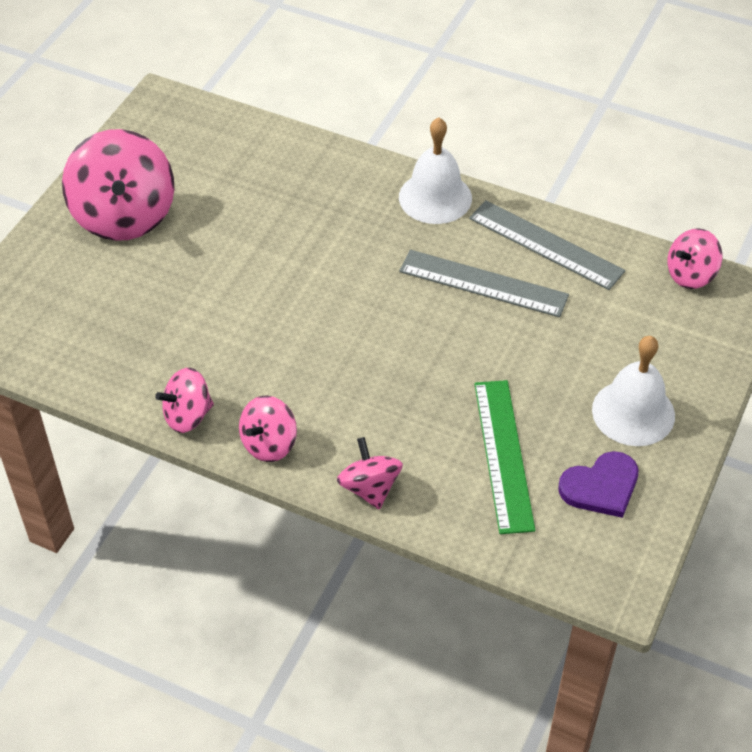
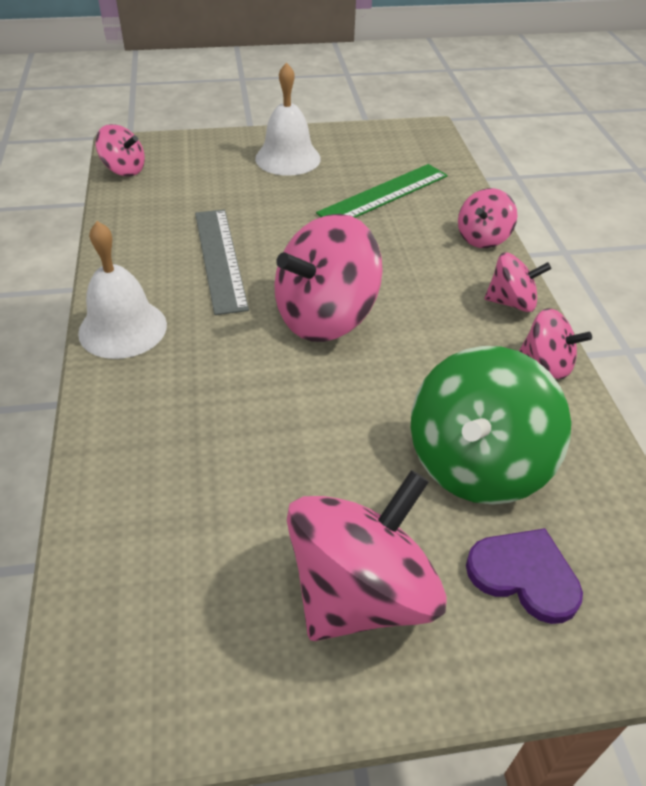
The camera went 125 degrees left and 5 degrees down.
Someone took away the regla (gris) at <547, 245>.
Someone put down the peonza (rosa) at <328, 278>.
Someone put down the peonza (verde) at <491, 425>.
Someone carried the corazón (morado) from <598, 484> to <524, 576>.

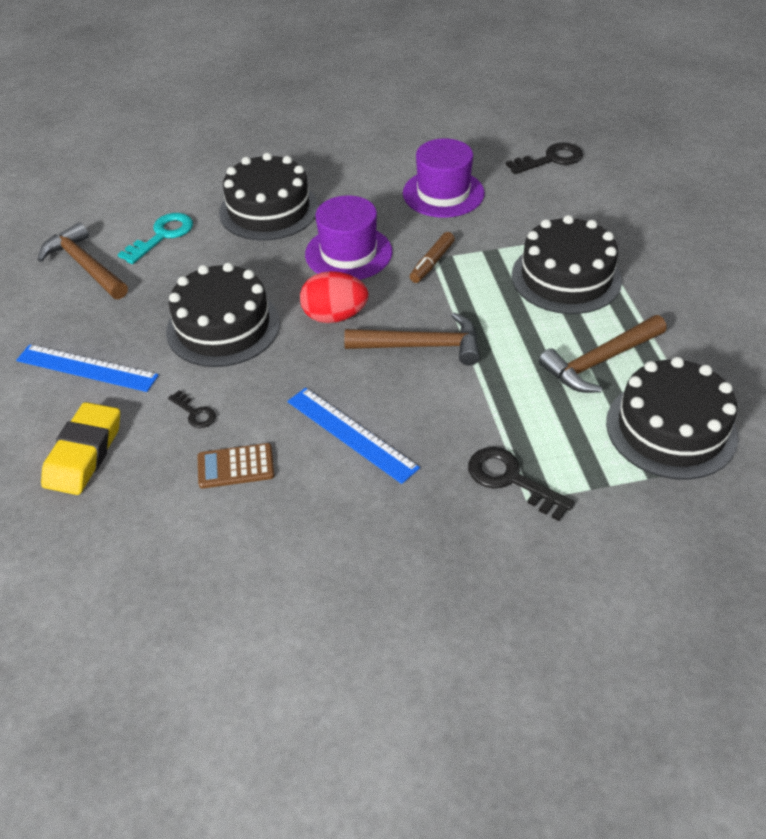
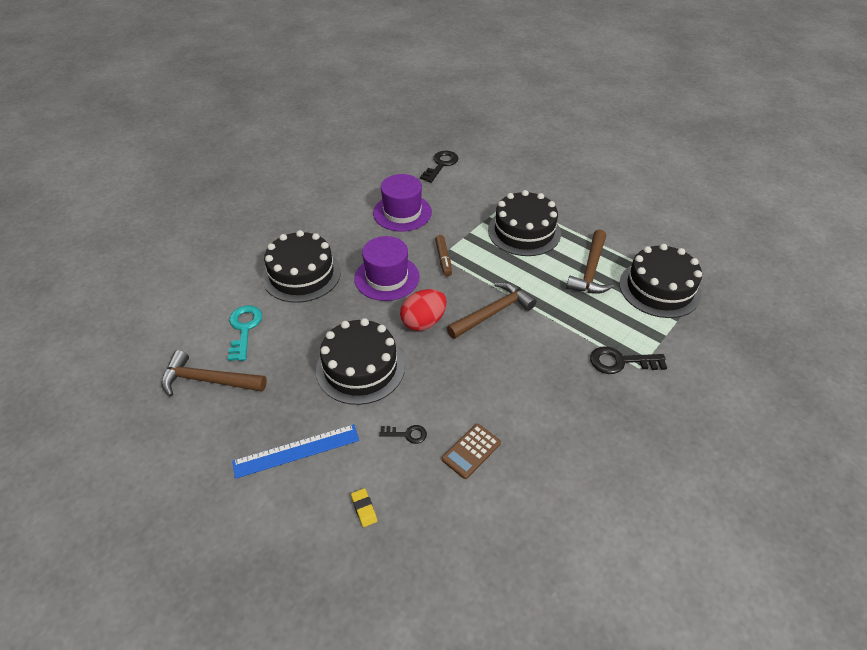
The camera went 40 degrees left and 0 degrees up.
Someone took away the regla (azul) at <353, 436>.
Someone scaled the goma de borrar (amarillo) at <80, 448> by 0.44.

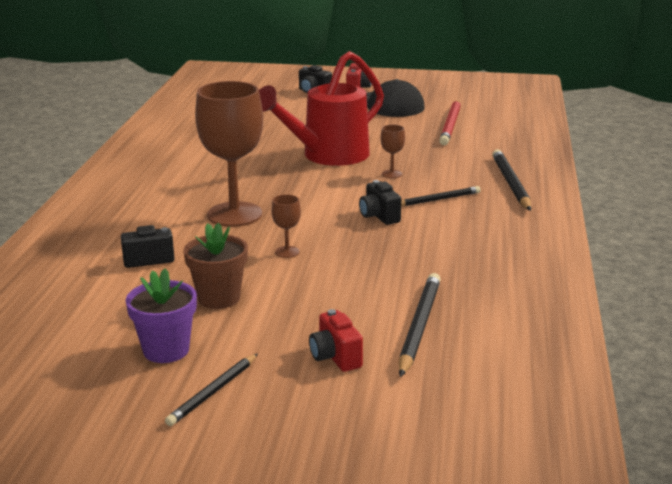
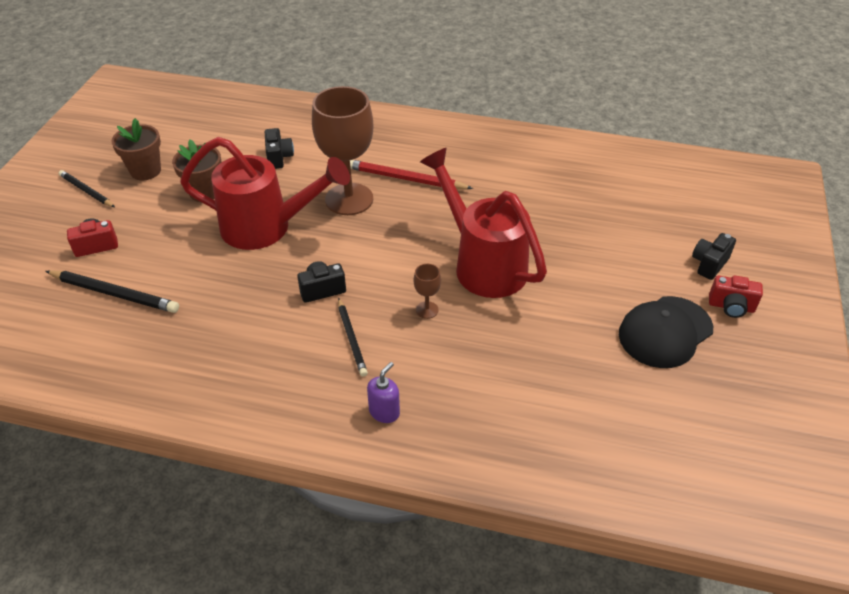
The camera went 95 degrees right and 20 degrees up.
Someone carried the lápiz (rojo) from <450, 122> to <411, 175>.
Someone swapped the copa (marrón) at <286, 226> for the regadera (rojo) at <265, 193>.
Someone swapped the lápiz (negro) at <511, 180> for the dispensador de jabón (morado) at <383, 392>.
Someone repainted the maceta (morado) at <161, 315>, which became the maceta (marrón) at <136, 149>.

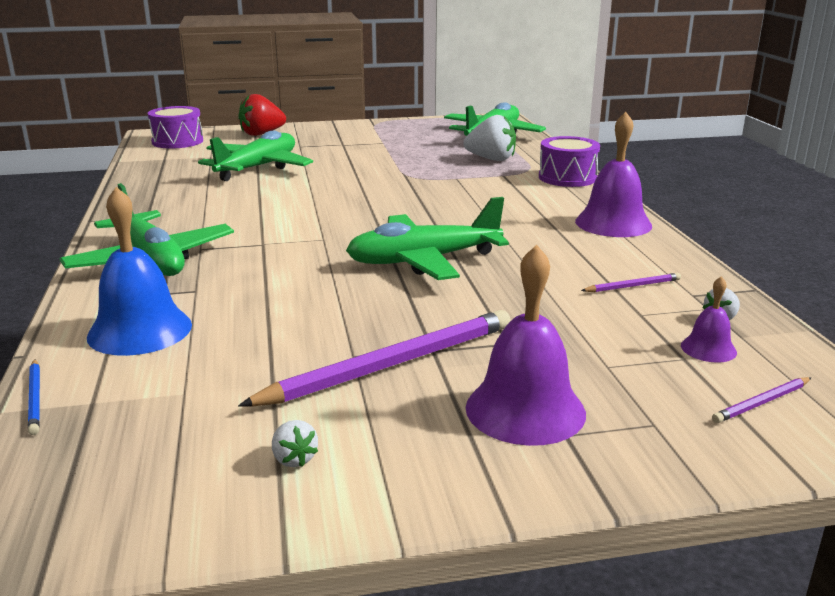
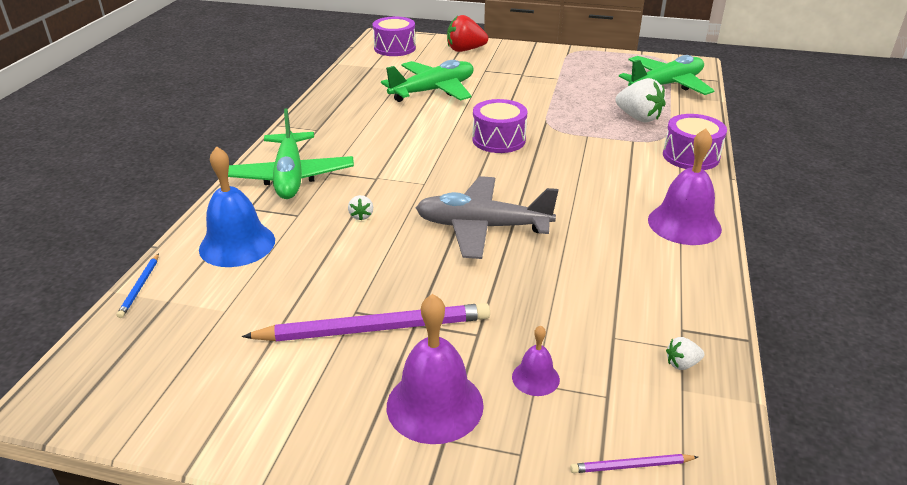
The camera went 25 degrees right and 10 degrees up.
Someone took away the lápiz (morado) at <631, 282>.
Someone put down the tambor (morado) at <499, 126>.
Someone carried the fresa (blanco) from <295, 443> to <360, 207>.
Someone carried the campana (morado) from <709, 319> to <536, 360>.
Someone repainted the avión (verde) at <427, 238>, which became the avión (gris) at <487, 217>.

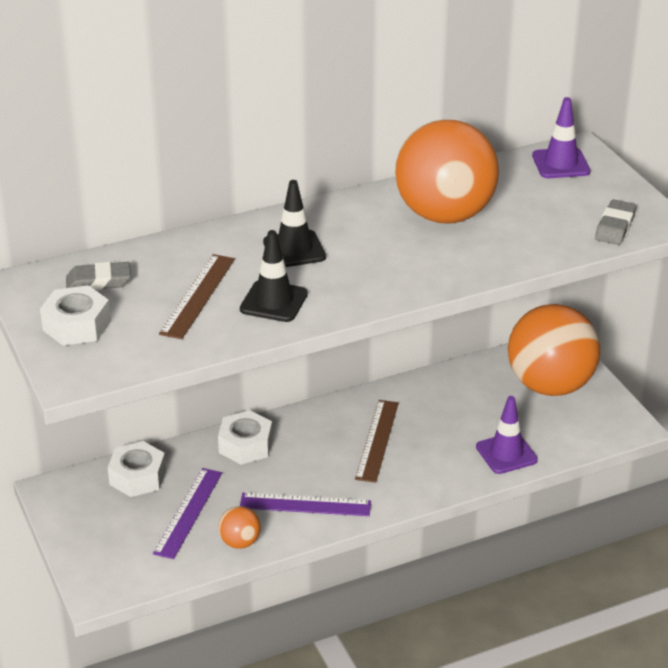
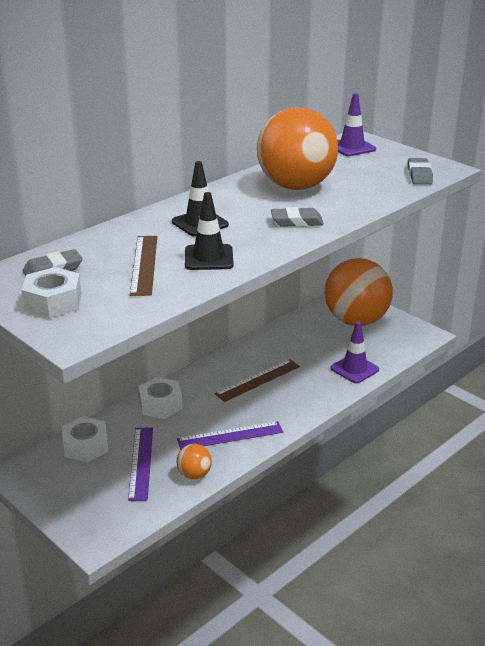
The camera went 20 degrees left and 5 degrees down.
Someone put down the goma de borrar (gris) at <297, 217>.
Someone rotated the regla (marrón) at <377, 441> by 60 degrees clockwise.

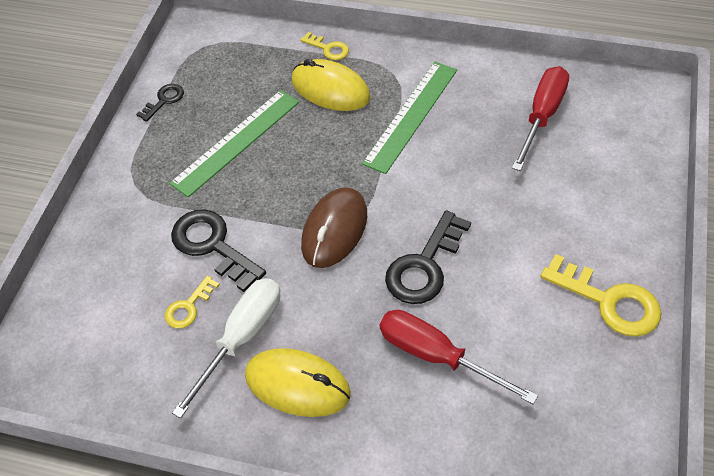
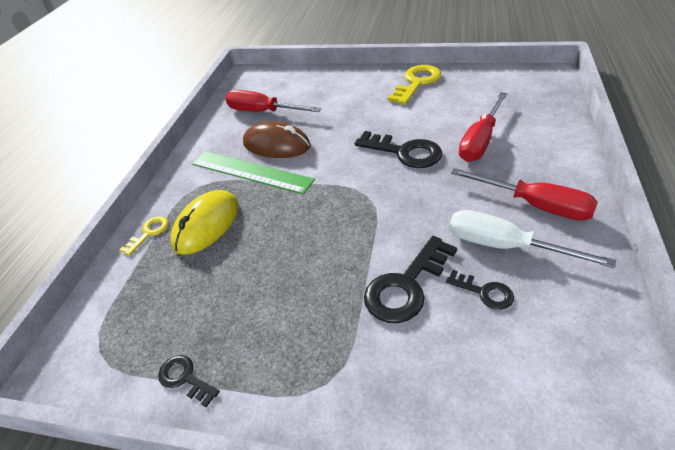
The camera went 90 degrees left and 10 degrees down.
Someone took away the regla (verde) at <234, 143>.
Someone carried the ratón (marrón) from <334, 227> to <277, 139>.
Someone swapped the ratón (amarillo) at <298, 382> for the destornillador (rojo) at <524, 194>.
Someone repainted the llave (amarillo) at <192, 302>, which became the llave (negro) at <480, 290>.

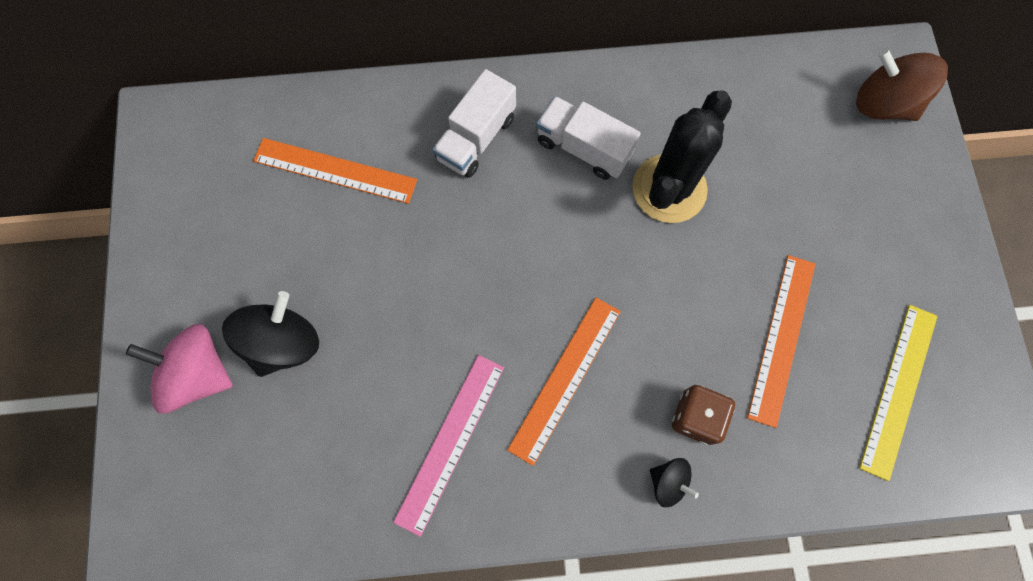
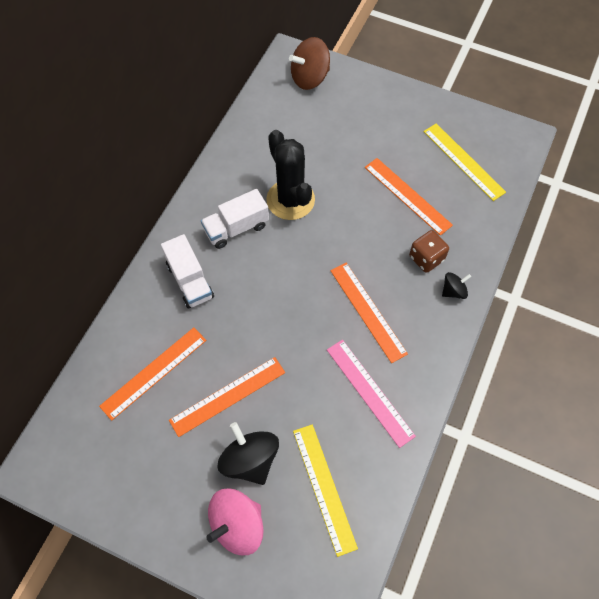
The camera went 60 degrees left and 10 degrees down.
Someone put down the regla (naranja) at <227, 397>.
Someone put down the regla (amarillo) at <325, 490>.

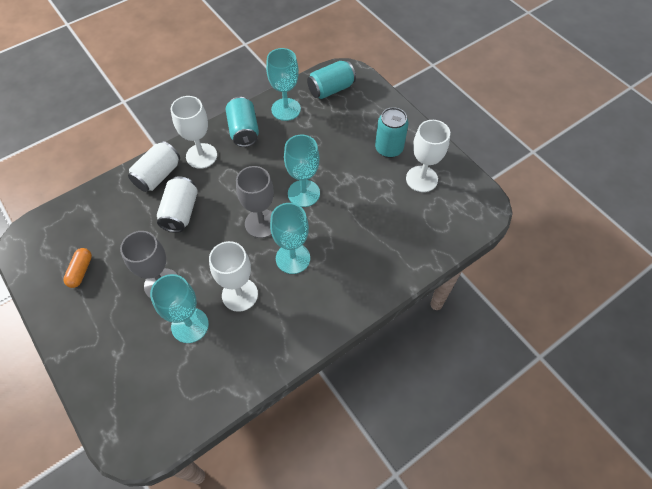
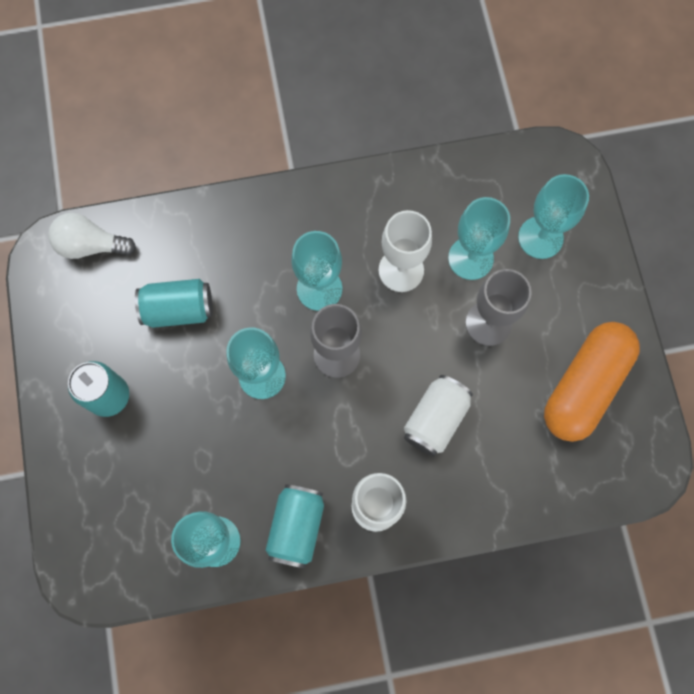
The camera went 155 degrees left and 15 degrees up.
Someone took away the lata (blanco) at <154, 166>.
Someone took away the copa (blanco) at <428, 156>.
Someone put down the bombilla (blanco) at <92, 236>.
Someone put down the copa (turquesa) at <553, 216>.
Someone carried the lata (turquesa) from <331, 79> to <174, 303>.
Someone scaled the cápsula (naranja) at <77, 268> by 2.29.

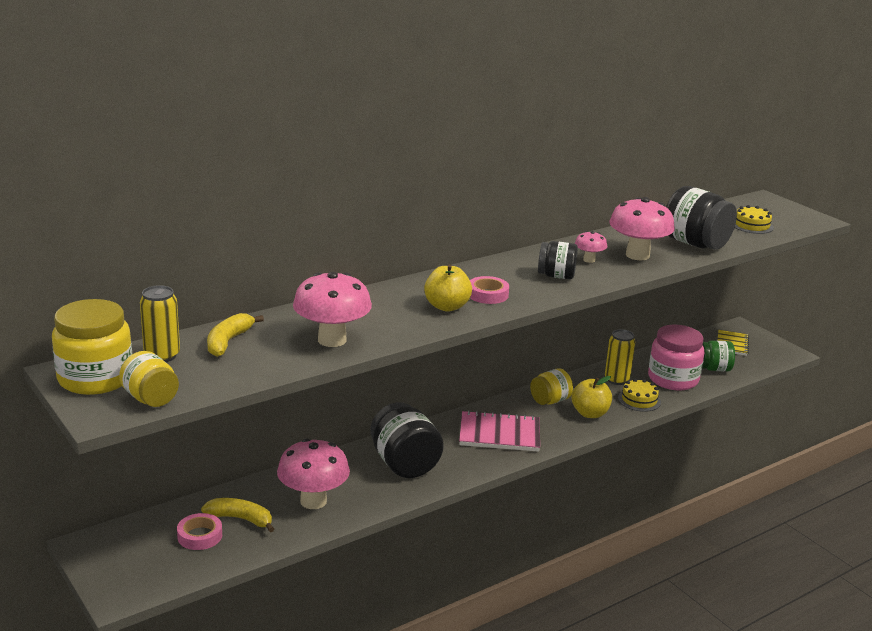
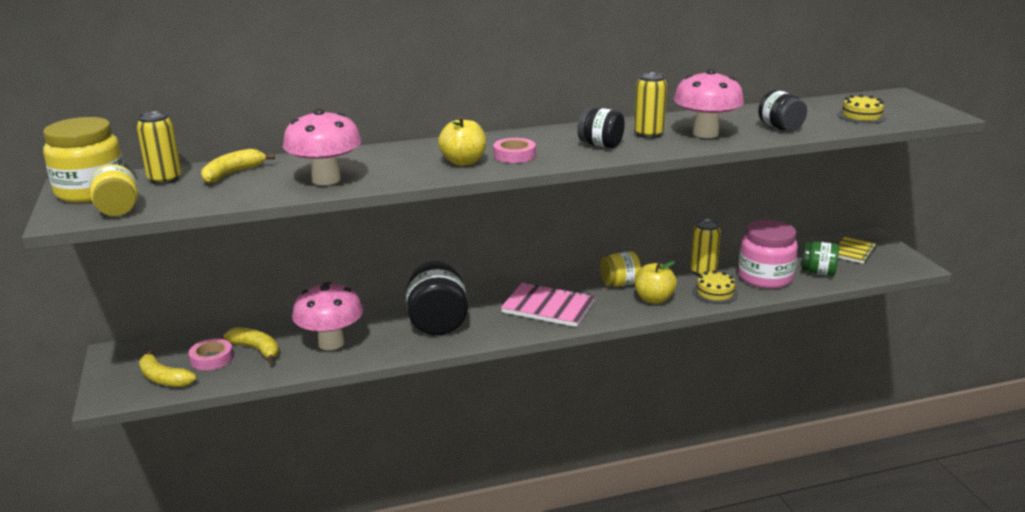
The camera went 20 degrees right and 0 degrees up.
Someone put down the plátano (amarillo) at <167, 368>.
Someone swapped the seta (rosa) at <591, 247> for the lata (amarillo) at <650, 105>.
Someone scaled the tarro (negro) at <701, 218> by 0.60.

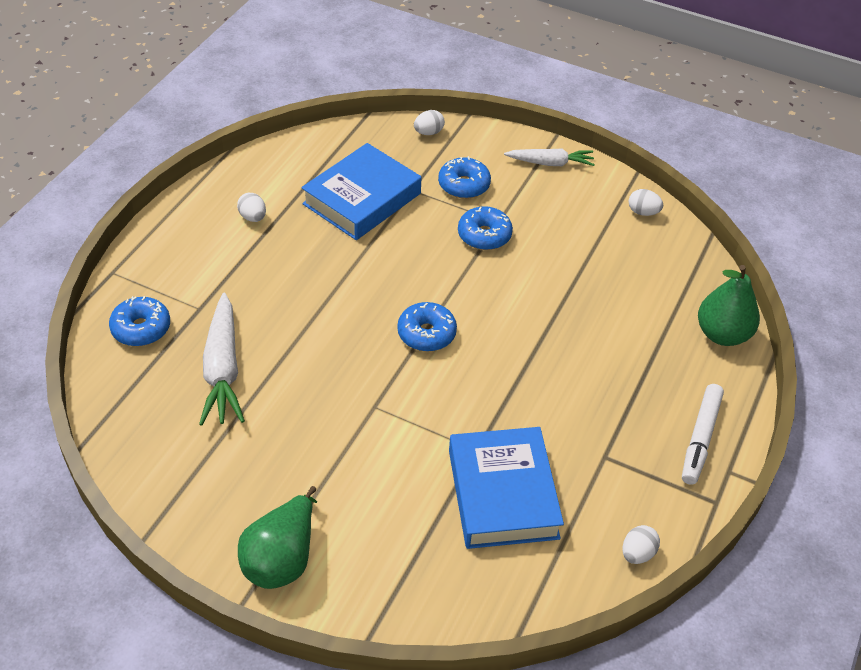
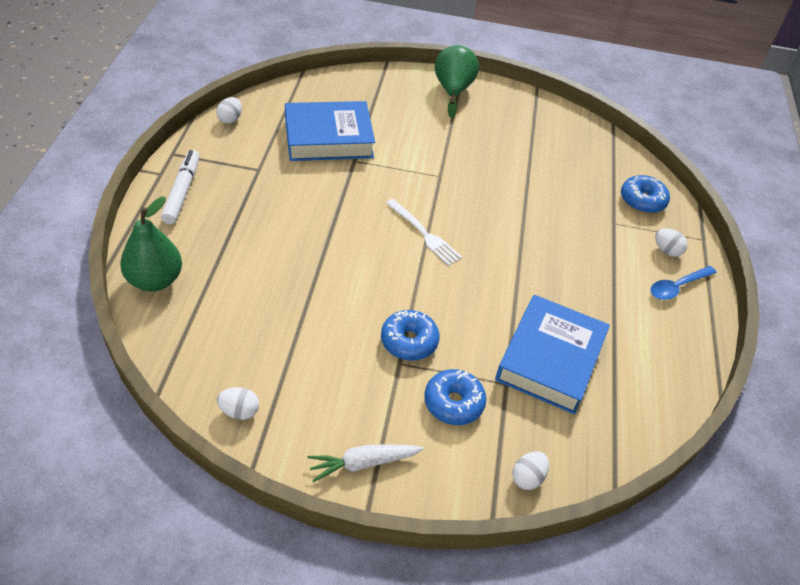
The camera went 160 degrees right and 0 degrees up.
Someone took away the zanahoria (blanco) at <222, 359>.
Someone put down the cuchara (azul) at <683, 283>.
Someone carried the huevo (blanco) from <251, 207> to <671, 242>.
Someone swapped the rosquilla (azul) at <427, 327> for the tenedor (blanco) at <424, 232>.
Someone rotated the libro (azul) at <506, 488> by 75 degrees counterclockwise.

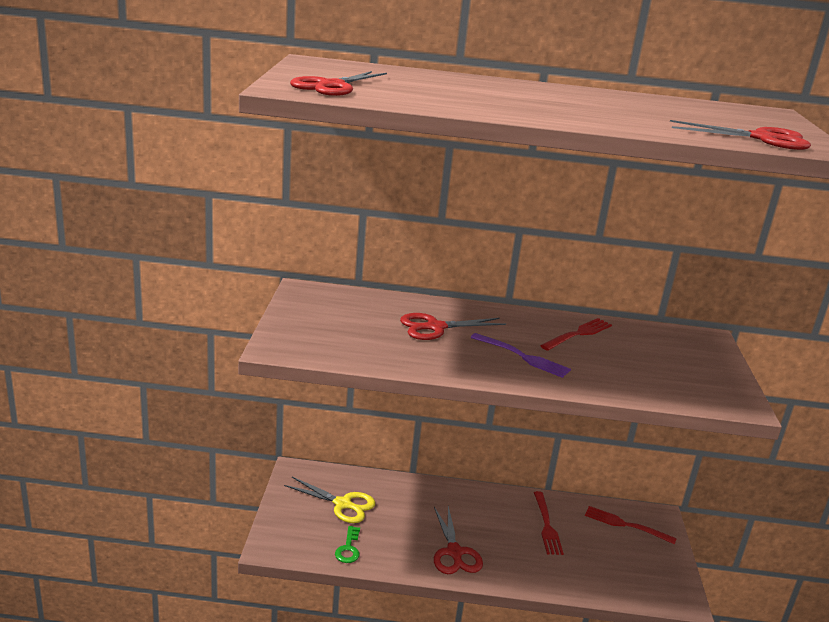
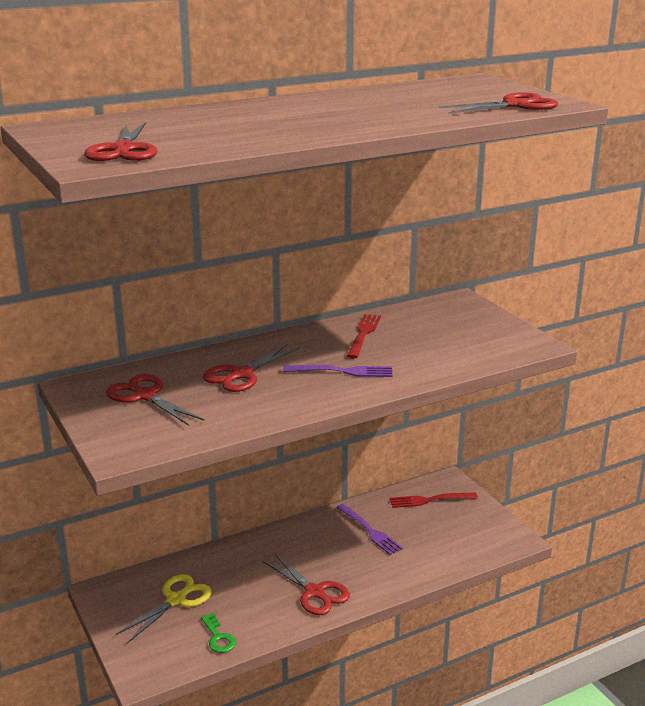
The camera went 30 degrees left and 0 degrees up.
Someone put down the tijeras (rojo) at <155, 400>.
Someone repainted the tenedor (rojo) at <549, 523>, which became the tenedor (morado) at <369, 529>.
Someone rotated the tijeras (amarillo) at <329, 500> by 45 degrees counterclockwise.

